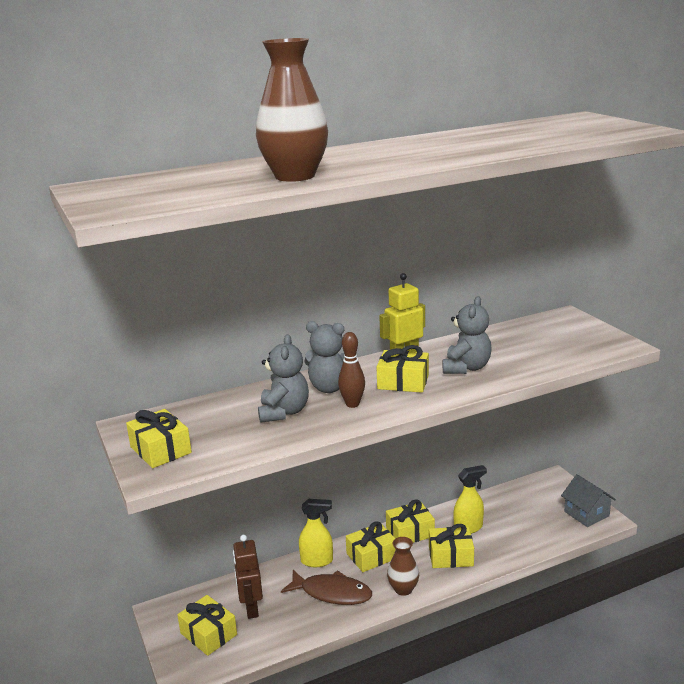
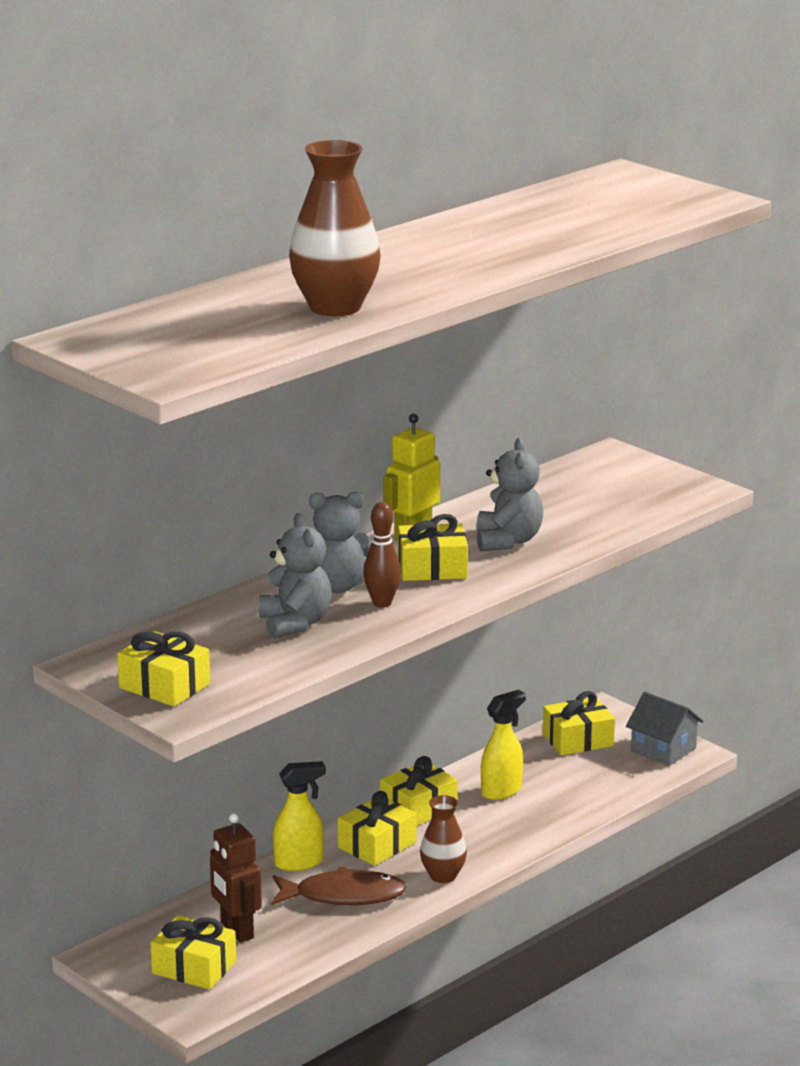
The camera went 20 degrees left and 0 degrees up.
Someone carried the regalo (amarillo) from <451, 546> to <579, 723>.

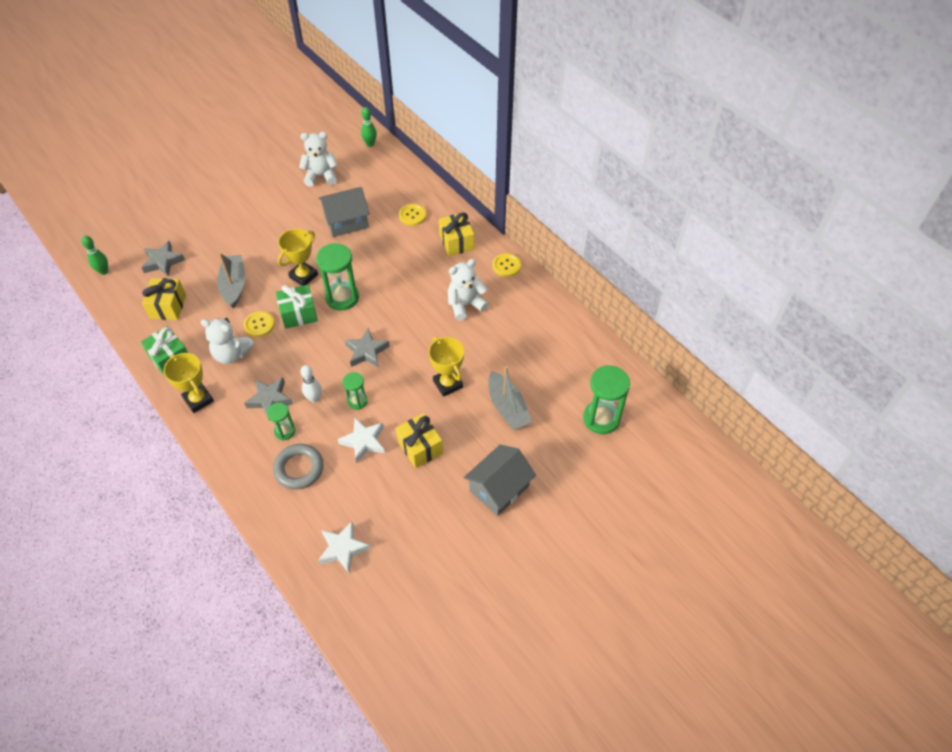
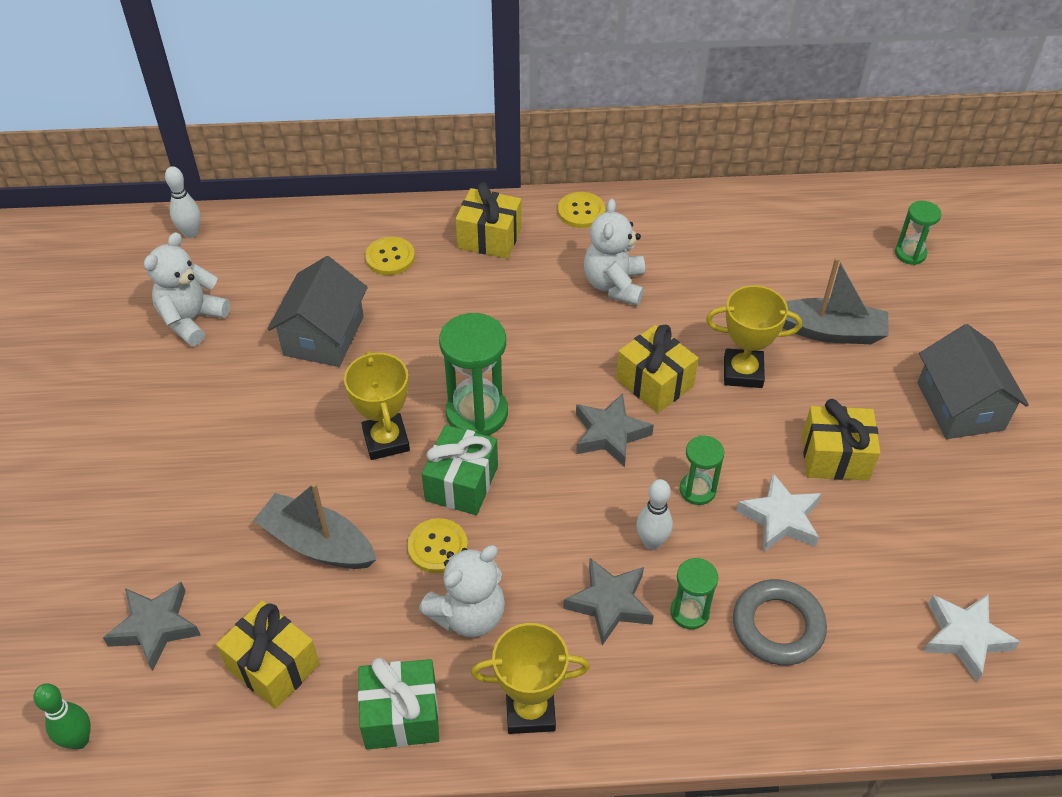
The camera went 55 degrees left and 5 degrees down.
Someone put down the regalo (amarillo) at <657, 369>.
Someone repainted the bolo (verde) at <369, 127>, which became the bolo (blanco) at <183, 202>.
Someone scaled the reloj de arena (verde) at <606, 399> by 0.56.

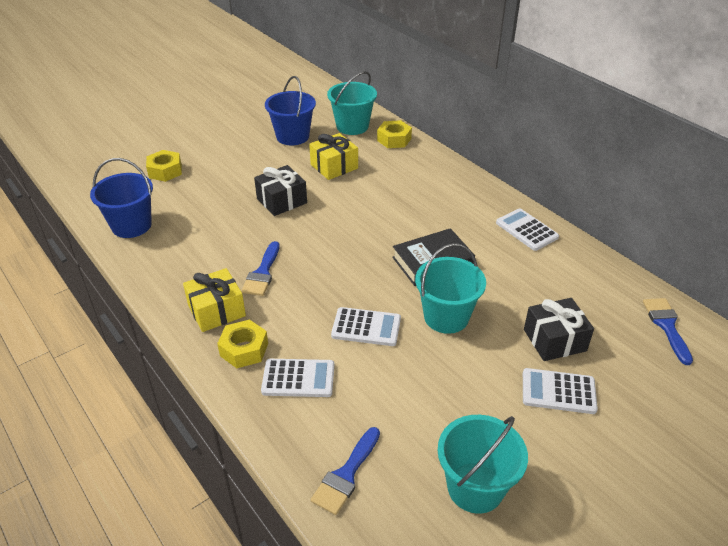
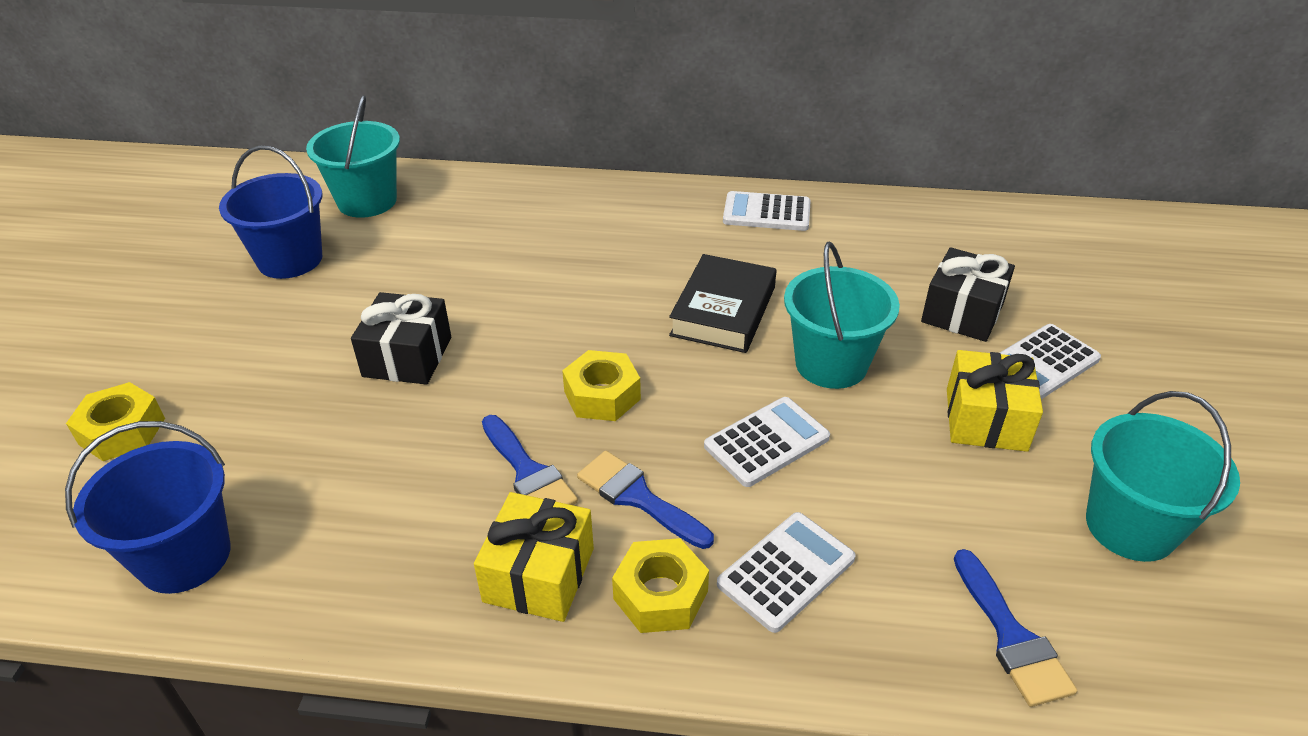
The camera went 45 degrees left and 0 degrees up.
Someone carried the regalo (amarillo) from <333, 156> to <995, 401>.
Someone carried the tuerca (amarillo) from <394, 134> to <601, 385>.
Someone carried the pincel (azul) from <668, 331> to <645, 500>.

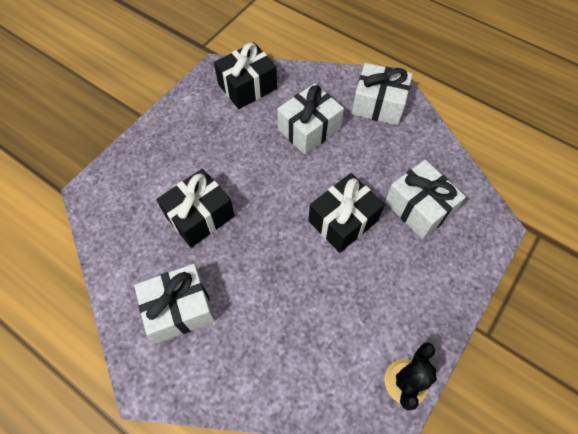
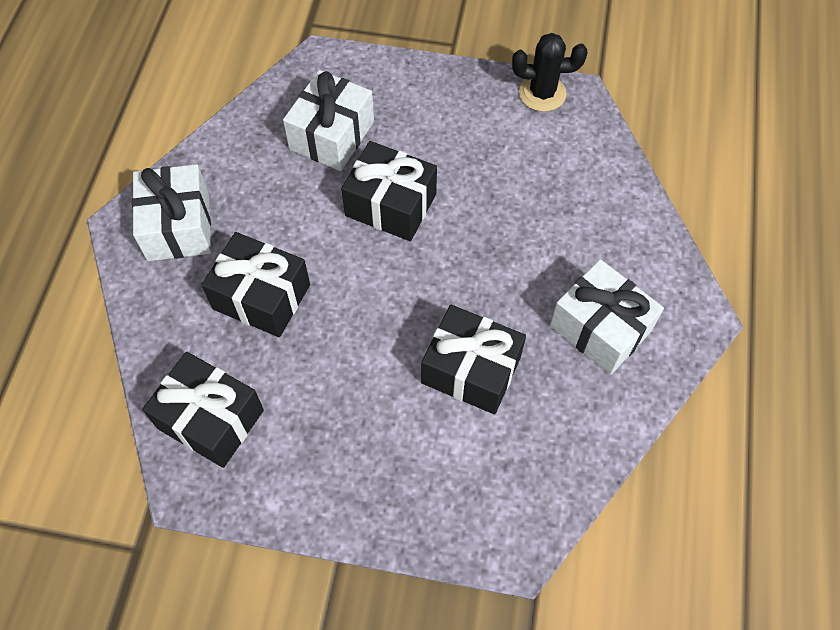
The camera went 115 degrees left and 0 degrees up.
Someone repainted the regalo (blanco) at <310, 119>, which became the regalo (negro) at <255, 284>.

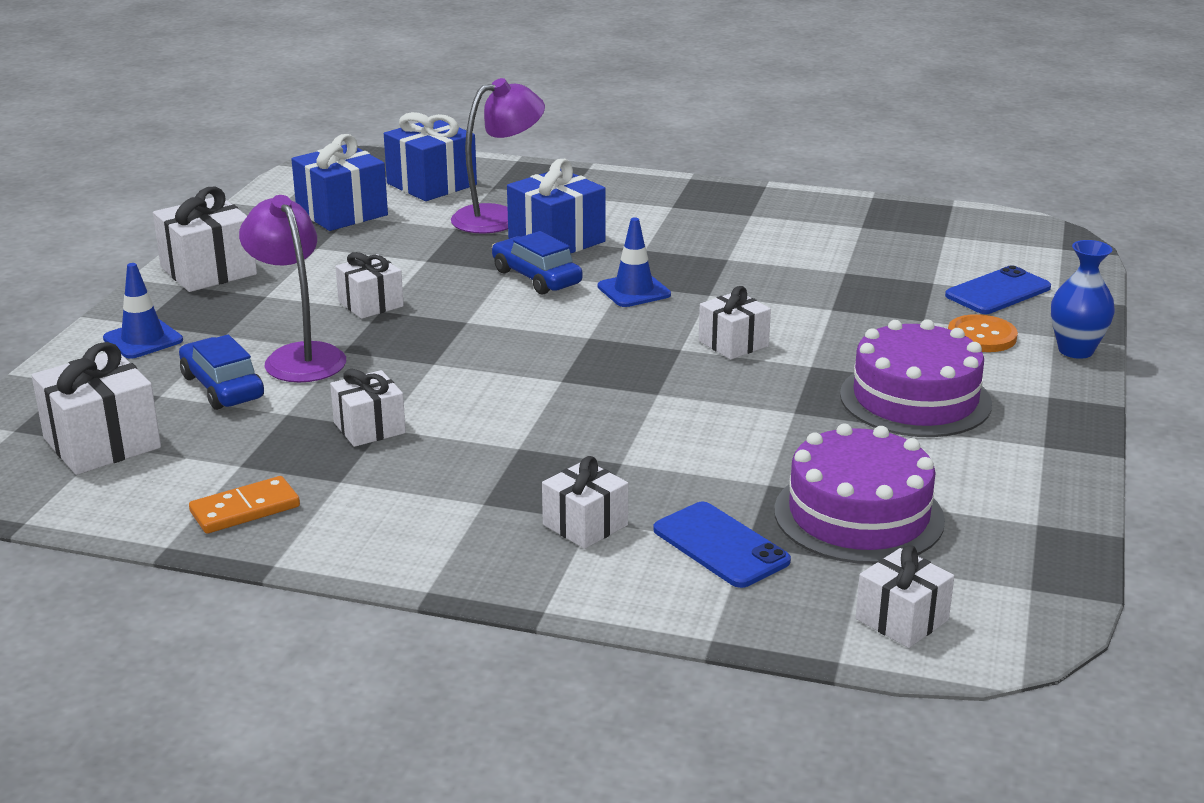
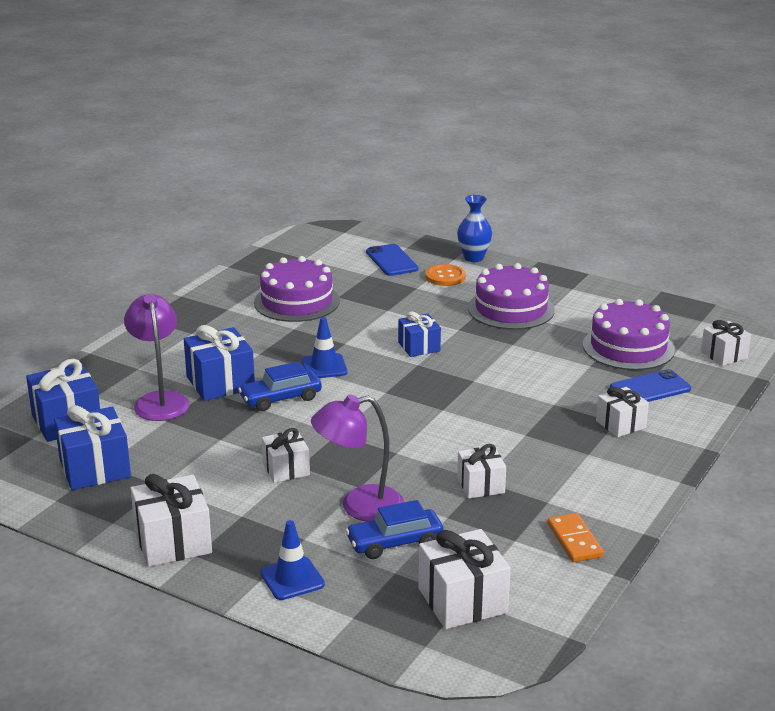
The camera went 75 degrees left and 0 degrees up.
Someone put down the tarta (morado) at <297, 289>.
Someone repainted the regalo (blanco) at <735, 323>, which became the regalo (azul) at <419, 334>.

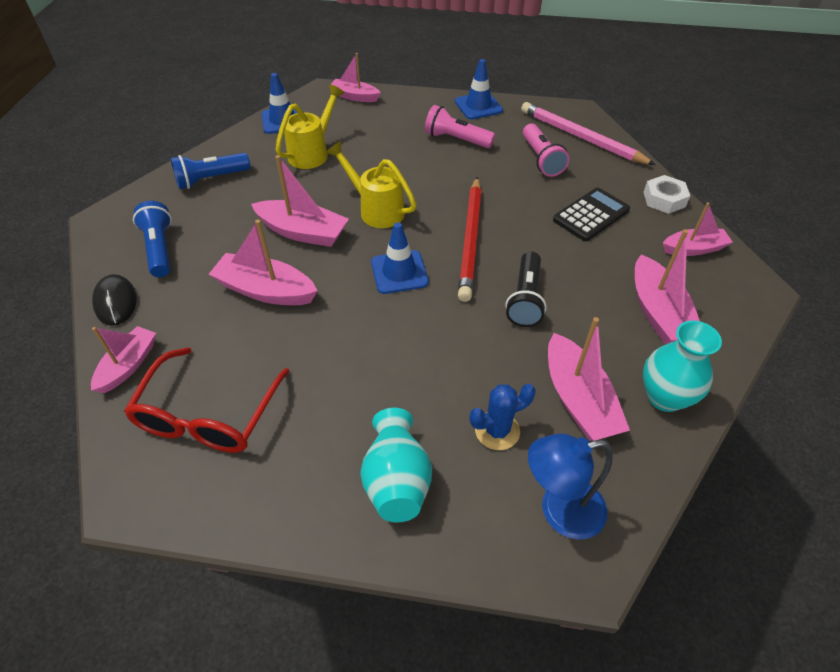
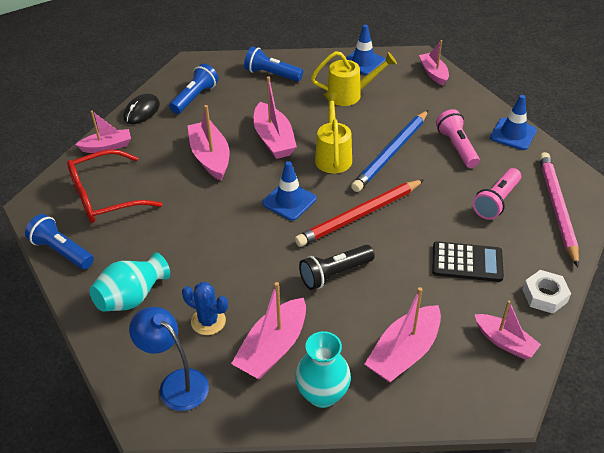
The camera went 50 degrees right and 5 degrees down.
Someone put down the lámpara de mano (azul) at <59, 241>.
Someone put down the lápiz (azul) at <389, 151>.

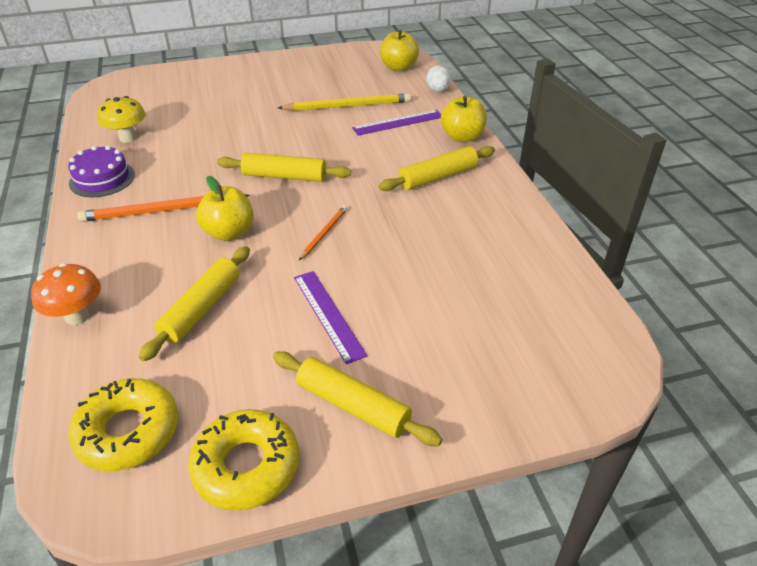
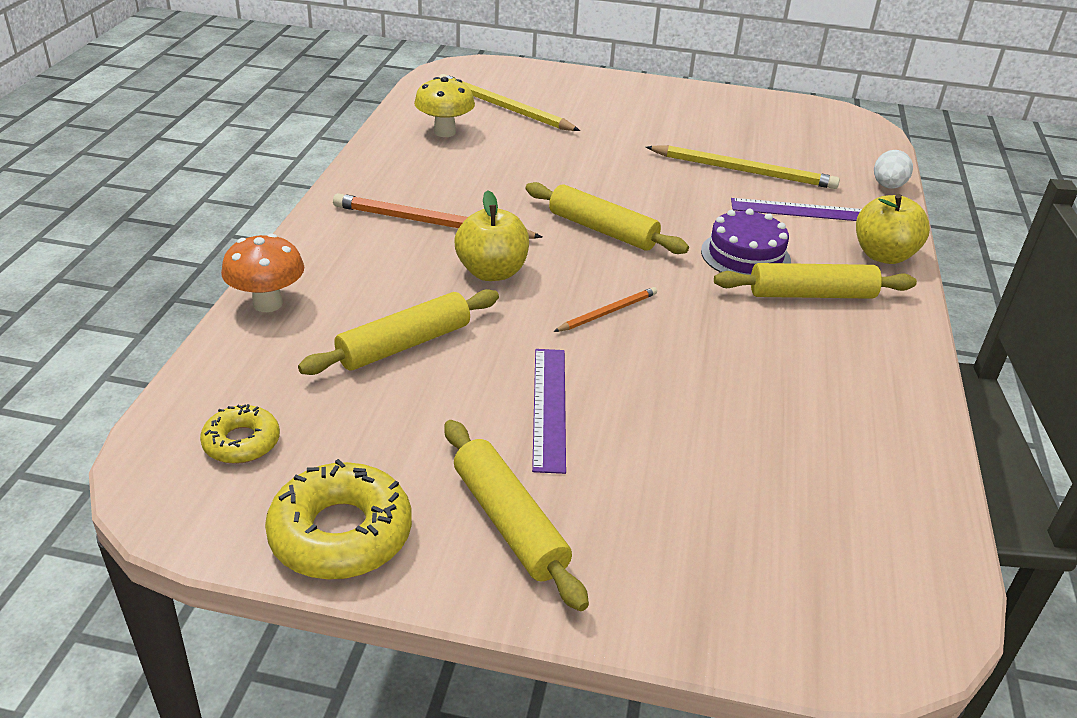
The camera went 25 degrees right and 5 degrees down.
Someone took away the manzana (amarillo) at <399, 50>.
Someone put down the lápiz (amarillo) at <509, 102>.
Someone carried the tarta (morado) from <101, 171> to <746, 242>.
Someone scaled the rosquilla (amarillo) at <123, 424> by 0.59.

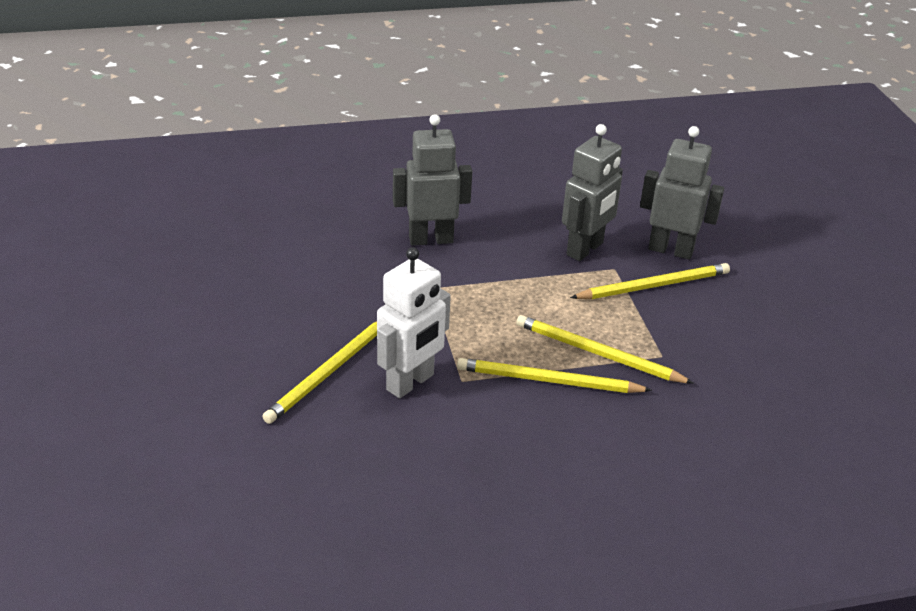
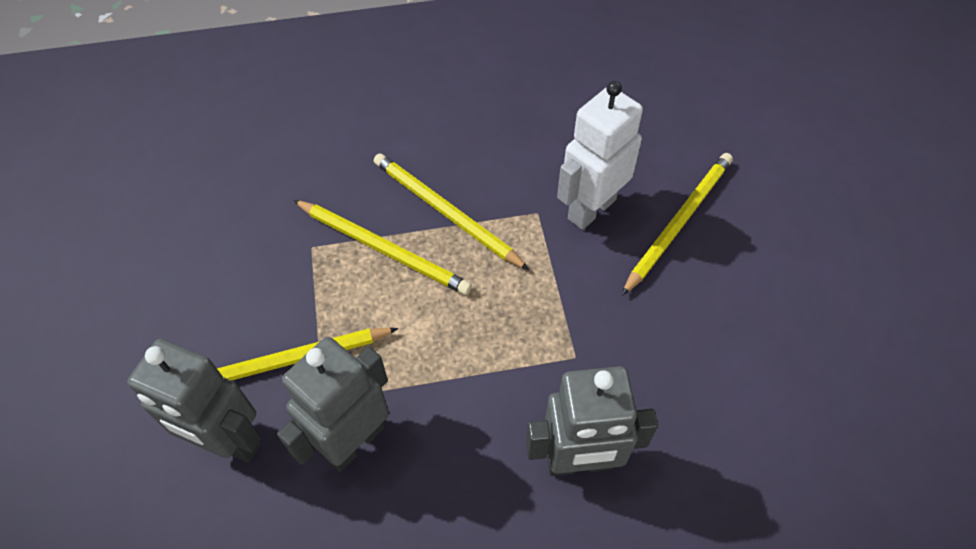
The camera went 175 degrees left and 20 degrees up.
Someone rotated the lápiz (amarillo) at <554, 375> by 150 degrees counterclockwise.

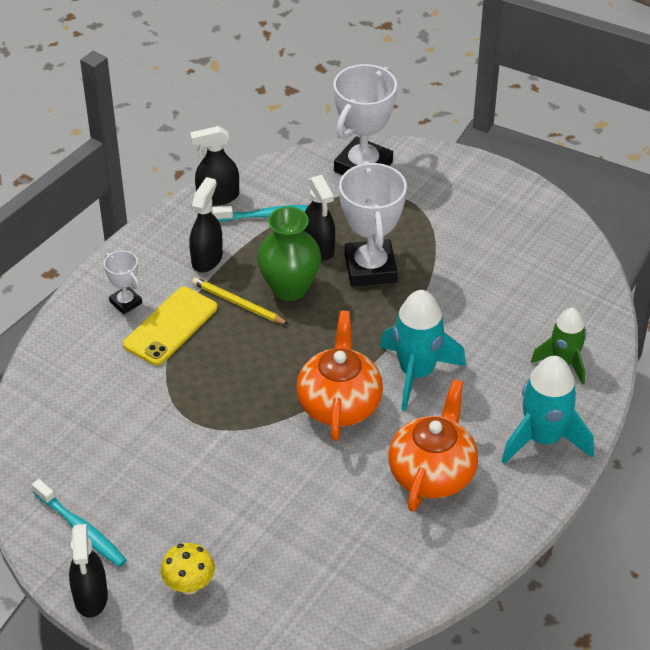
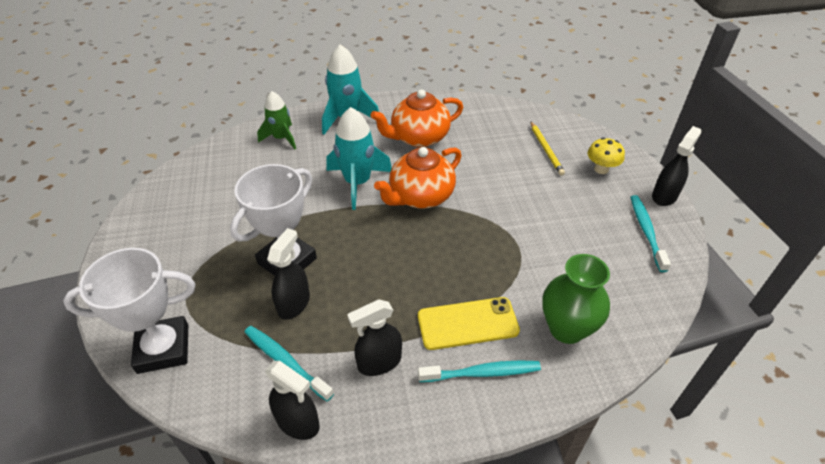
The camera went 135 degrees left and 0 degrees up.
Someone carried the lápiz (amarillo) from <240, 300> to <547, 148>.
Someone carried the florero (verde) from <289, 254> to <576, 299>.
Someone swapped the trofeo (blanco) at <123, 282> for the cepillo de dientes (turquesa) at <479, 371>.

